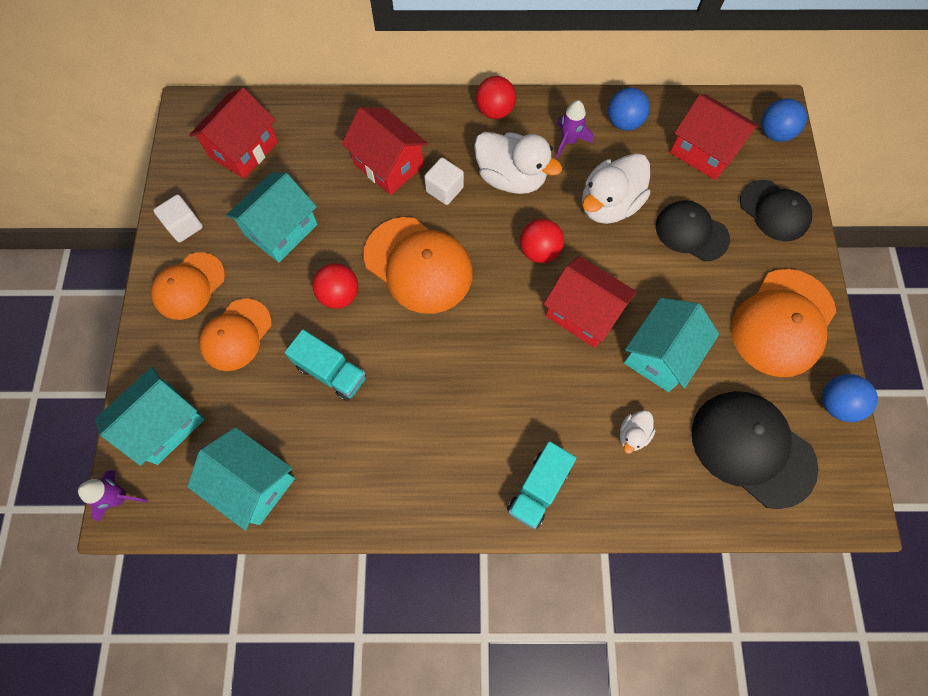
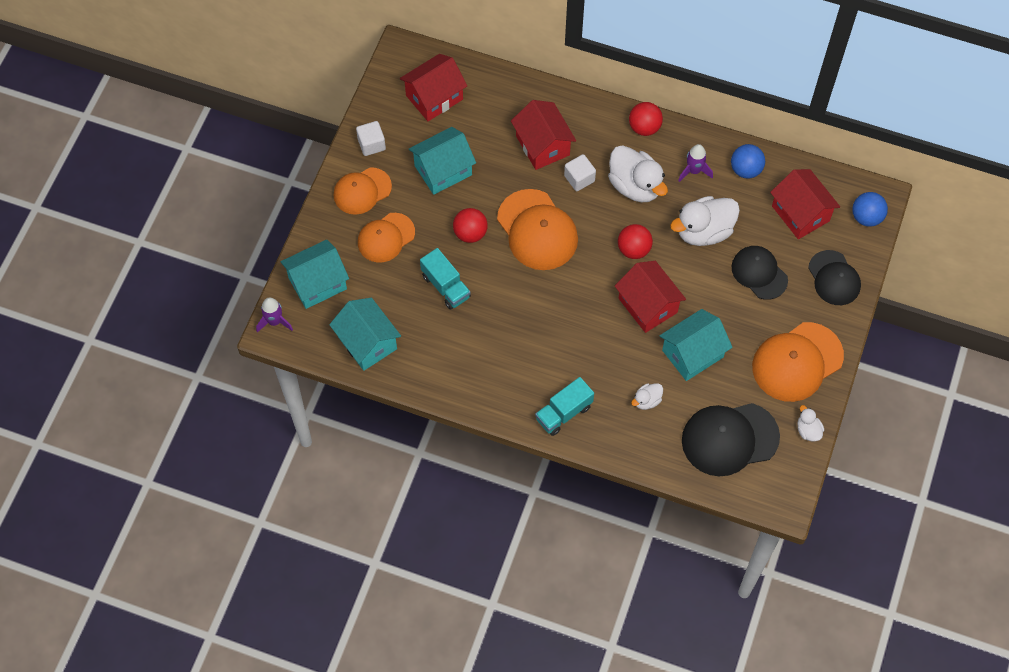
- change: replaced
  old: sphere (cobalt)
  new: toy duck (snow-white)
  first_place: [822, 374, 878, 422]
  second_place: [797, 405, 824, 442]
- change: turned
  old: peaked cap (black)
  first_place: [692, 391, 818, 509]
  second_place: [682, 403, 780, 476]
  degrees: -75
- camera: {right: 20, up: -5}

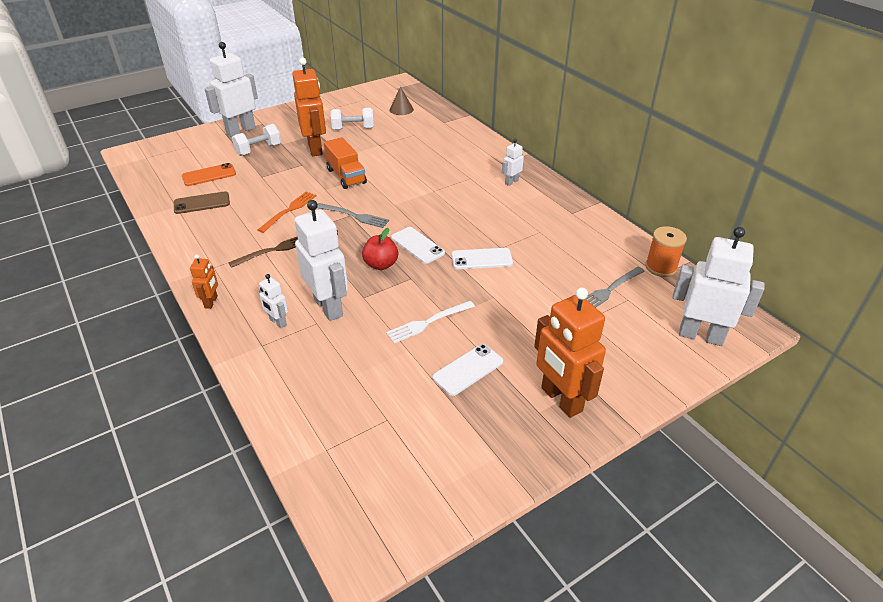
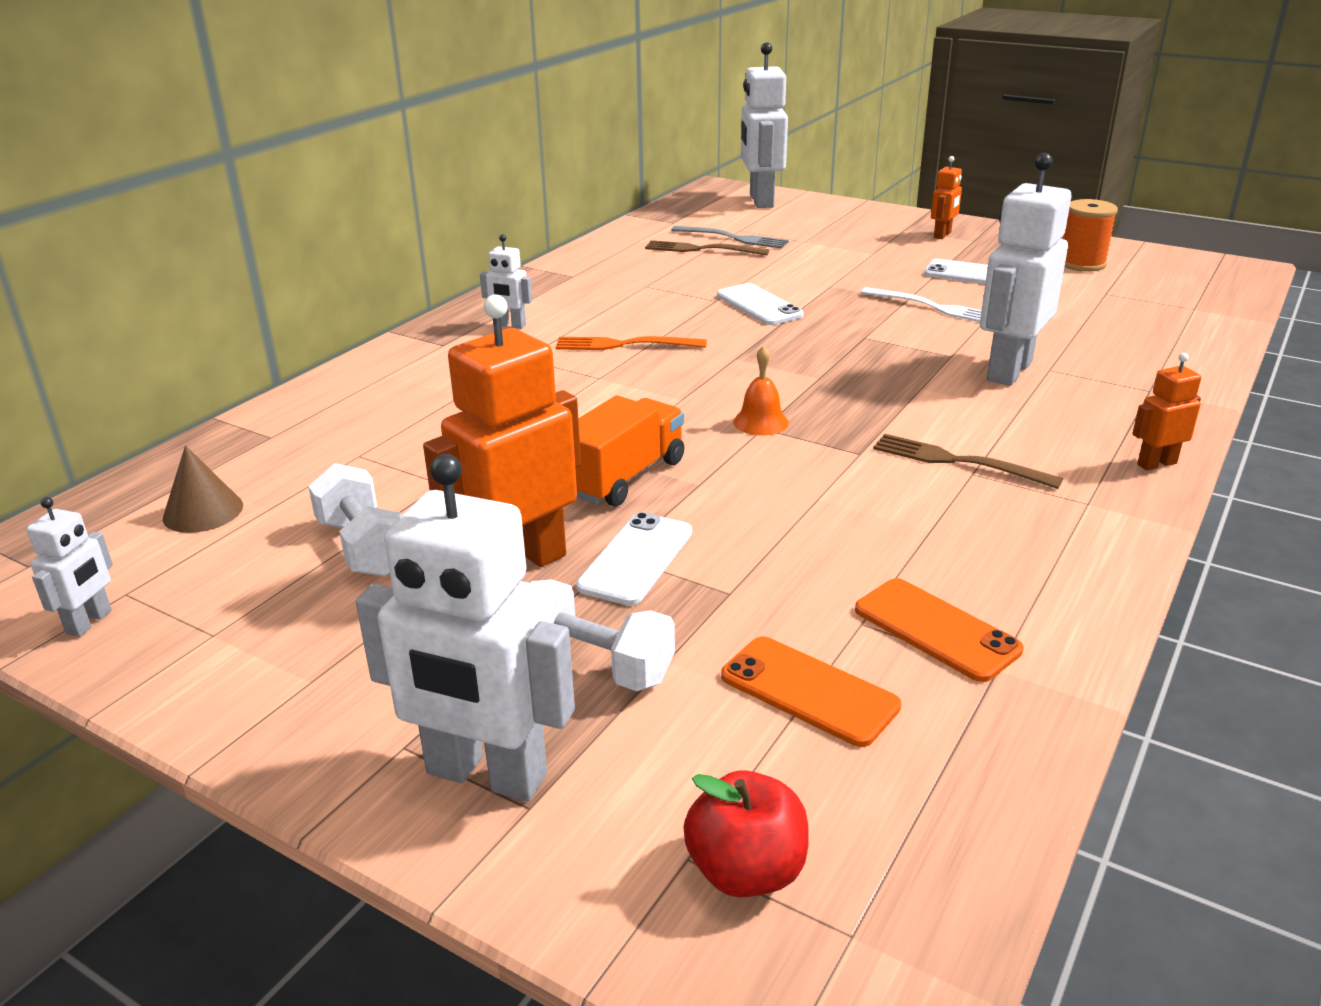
- change: added
  new: table fork (russet)
  second_place: [645, 240, 769, 255]
- change: moved
  old: table fork (orange)
  first_place: [258, 192, 316, 233]
  second_place: [556, 336, 707, 350]
- change: moved
  old: toy robot (snow-white)
  first_place: [259, 274, 288, 329]
  second_place: [27, 497, 113, 637]
- change: moved
  old: apple fruit (crimson)
  first_place: [362, 228, 398, 270]
  second_place: [683, 770, 809, 897]
- change: moved
  old: mobile phone (snow-white)
  first_place: [391, 227, 445, 264]
  second_place: [576, 512, 692, 606]
- change: moved
  old: reel of thread (orange)
  first_place: [645, 226, 687, 277]
  second_place: [1063, 199, 1118, 272]
- change: replaced
  old: table fork (gray)
  new: hand bell (orange)
  first_place: [317, 203, 389, 228]
  second_place: [733, 345, 789, 436]
- change: recoloured
  old: mobile phone (russet)
  new: mobile phone (orange)
  first_place: [174, 191, 230, 214]
  second_place: [855, 578, 1024, 682]
- change: resized
  old: toy robot (orange)
  first_place: [534, 288, 606, 418]
  second_place: [931, 156, 962, 239]
  factor: 0.48
- camera: {right: -115, up: -10}

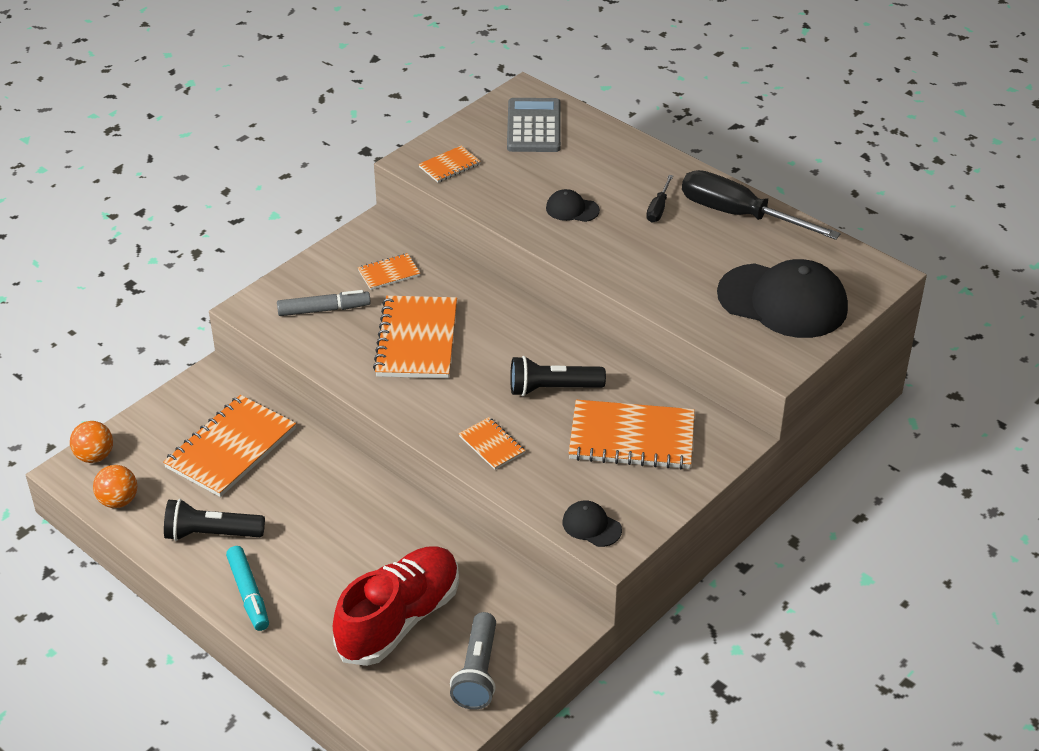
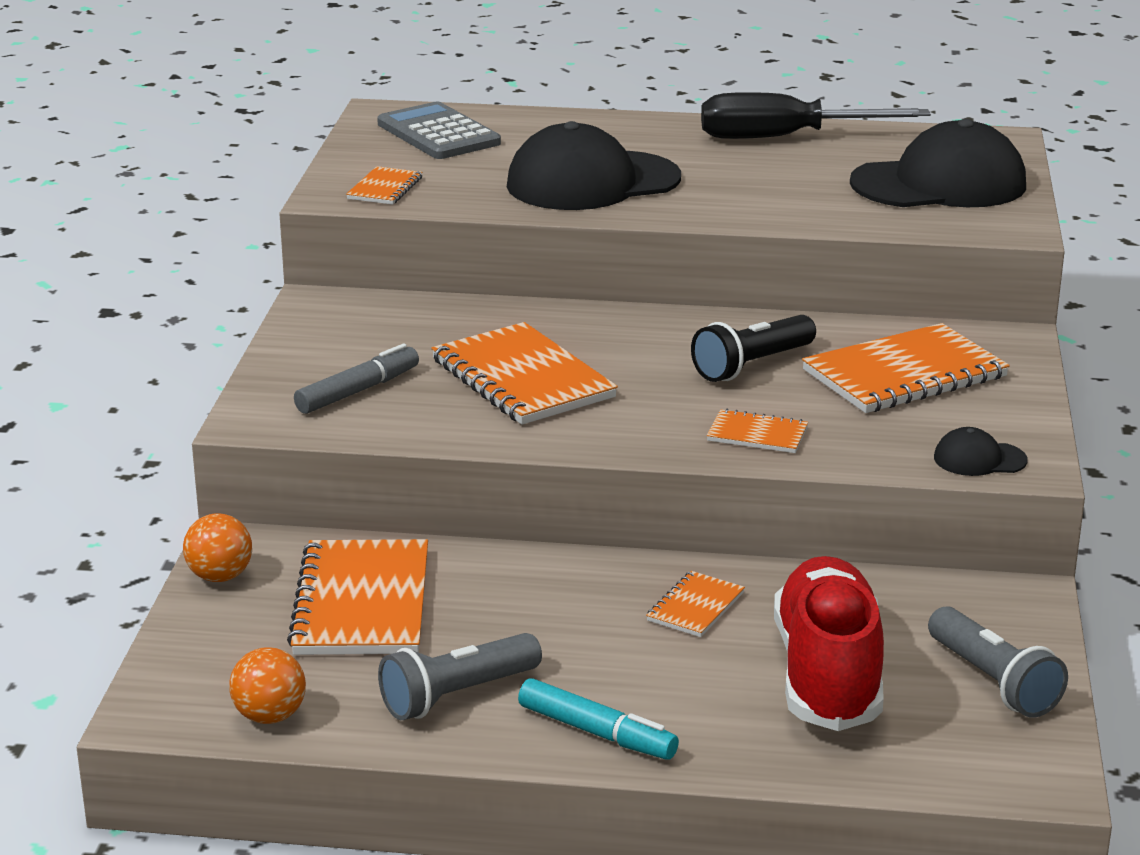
- change: removed
  old: screwdriver (black)
  first_place: [646, 175, 673, 222]
- change: moved
  old: sphere (orange)
  first_place: [70, 421, 113, 463]
  second_place: [183, 514, 252, 582]
- change: moved
  old: exercise book (orange)
  first_place: [358, 253, 420, 290]
  second_place: [646, 571, 745, 637]
- change: recoloured
  old: flashlight (black)
  new: flashlight (gray)
  first_place: [164, 499, 265, 541]
  second_place: [378, 633, 542, 720]
- change: resized
  old: peaked cap (black)
  first_place: [546, 189, 600, 222]
  second_place: [507, 121, 681, 210]
  factor: 2.29
- camera: {right: -35, up: -15}

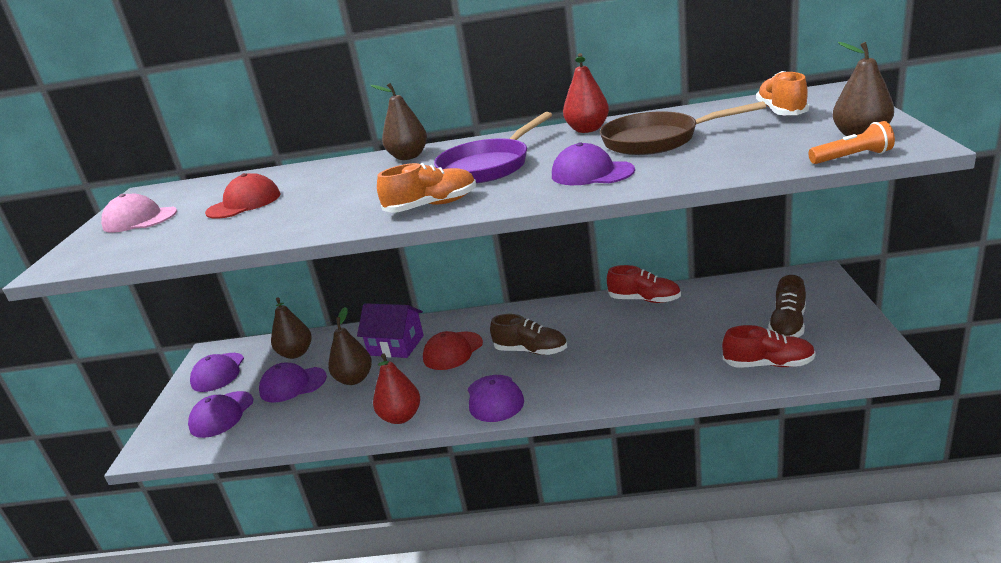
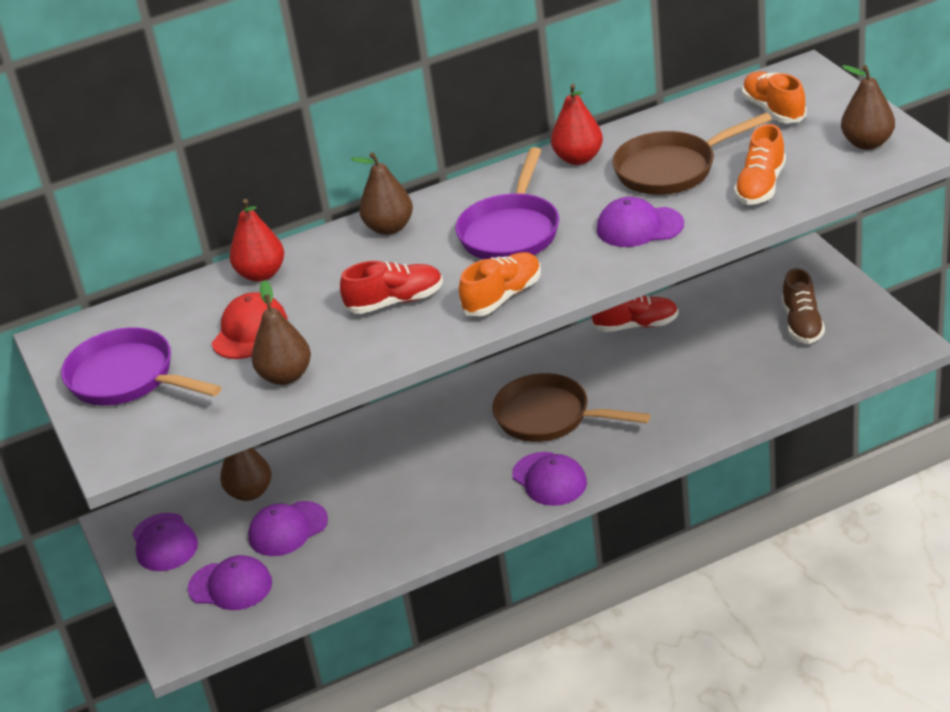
- change: removed
  old: house (purple)
  first_place: [357, 303, 424, 358]
- change: removed
  old: peaked cap (crimson)
  first_place: [423, 331, 483, 370]
- change: removed
  old: flashlight (orange)
  first_place: [809, 121, 895, 164]
- change: added
  new: sneaker (orange)
  second_place: [734, 124, 786, 205]
- change: moved
  old: toy pear (russet)
  first_place: [328, 307, 372, 385]
  second_place: [251, 280, 311, 385]
- change: moved
  old: toy pear (crimson)
  first_place: [373, 353, 420, 424]
  second_place: [230, 199, 284, 282]
- change: moved
  old: sneaker (crimson)
  first_place: [722, 325, 816, 367]
  second_place: [340, 261, 443, 314]
- change: replaced
  old: peaked cap (rose-pink)
  new: pan (purple)
  first_place: [101, 194, 177, 233]
  second_place: [61, 327, 222, 406]
- change: replaced
  old: sneaker (russet)
  new: pan (russet)
  first_place: [490, 314, 567, 355]
  second_place: [492, 373, 650, 442]
- change: turned
  old: peaked cap (purple)
  first_place: [188, 391, 253, 438]
  second_place: [188, 555, 272, 610]
  degrees: -75
- camera: {right: -25, up: 10}

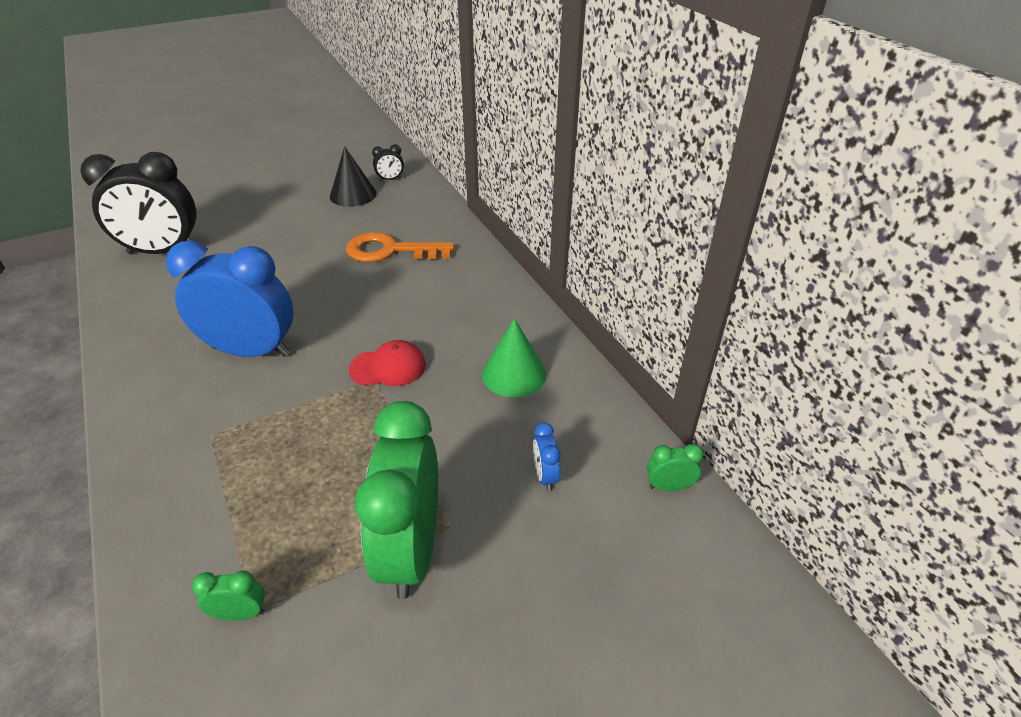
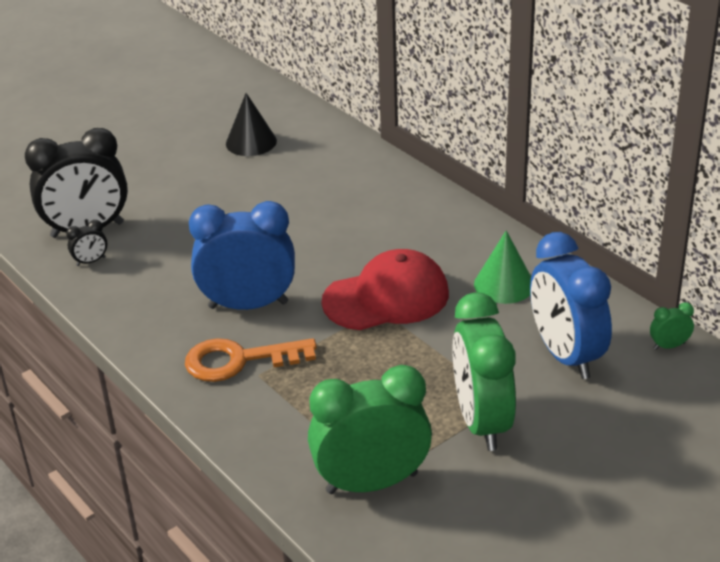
- change: moved
  old: latchkey (orange)
  first_place: [346, 232, 454, 262]
  second_place: [185, 338, 317, 382]
- change: moved
  old: bedside clock (black)
  first_place: [372, 144, 404, 181]
  second_place: [66, 220, 107, 266]
- change: resized
  old: bedside clock (green)
  first_place: [192, 570, 265, 621]
  second_place: [308, 365, 432, 494]
  factor: 2.5
- change: resized
  old: peaked cap (crimson)
  first_place: [349, 340, 426, 386]
  second_place: [322, 249, 449, 330]
  factor: 1.8
- change: resized
  old: bedside clock (cobalt)
  first_place: [533, 422, 561, 491]
  second_place: [530, 232, 612, 379]
  factor: 2.5
- camera: {right: -10, up: -5}

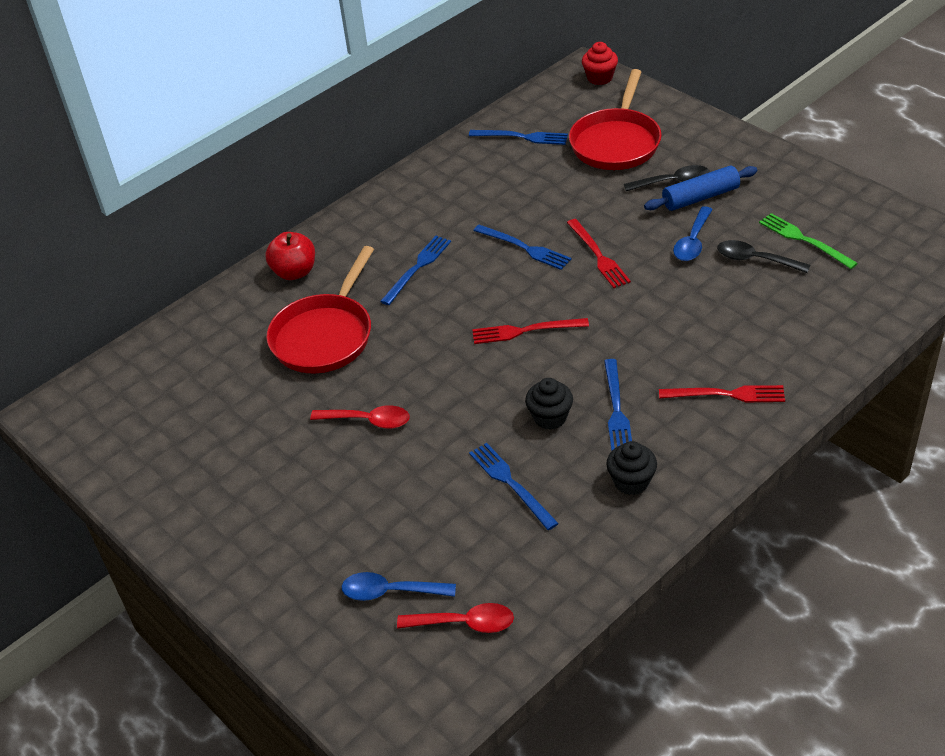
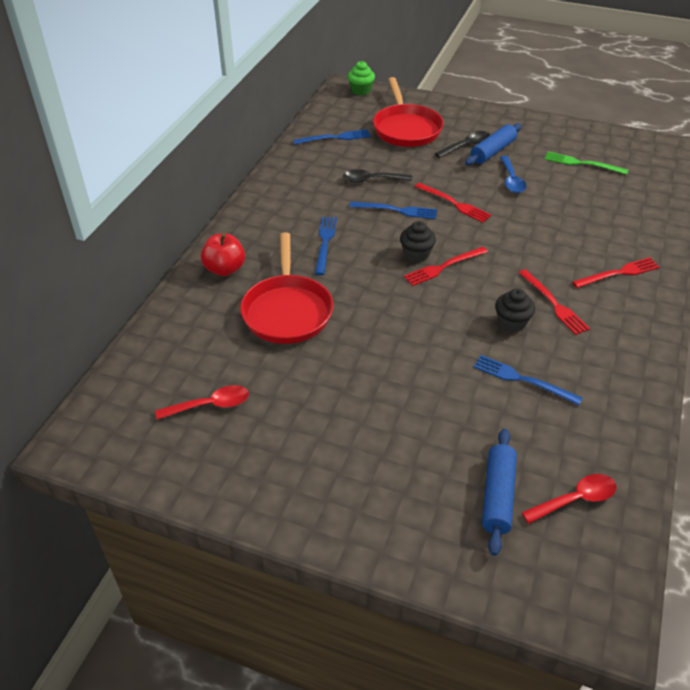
- change: moved
  old: teaspoon (crimson)
  first_place: [310, 405, 410, 429]
  second_place: [155, 385, 249, 420]
- change: moved
  old: cupcake (black)
  first_place: [606, 441, 657, 495]
  second_place: [400, 221, 436, 262]
- change: moved
  old: teaspoon (black)
  first_place: [717, 240, 810, 273]
  second_place: [343, 169, 412, 183]
- change: replaced
  old: teaspoon (cobalt)
  new: dough roller (cobalt)
  first_place: [342, 572, 456, 601]
  second_place: [482, 428, 517, 556]
- change: recoloured
  old: cupcake (crimson)
  new: cupcake (green)
  first_place: [582, 42, 618, 85]
  second_place: [348, 61, 375, 95]
- change: recoloured
  old: table fork (cobalt)
  new: table fork (crimson)
  first_place: [604, 359, 632, 451]
  second_place: [519, 269, 590, 335]
- camera: {right: -30, up: 0}

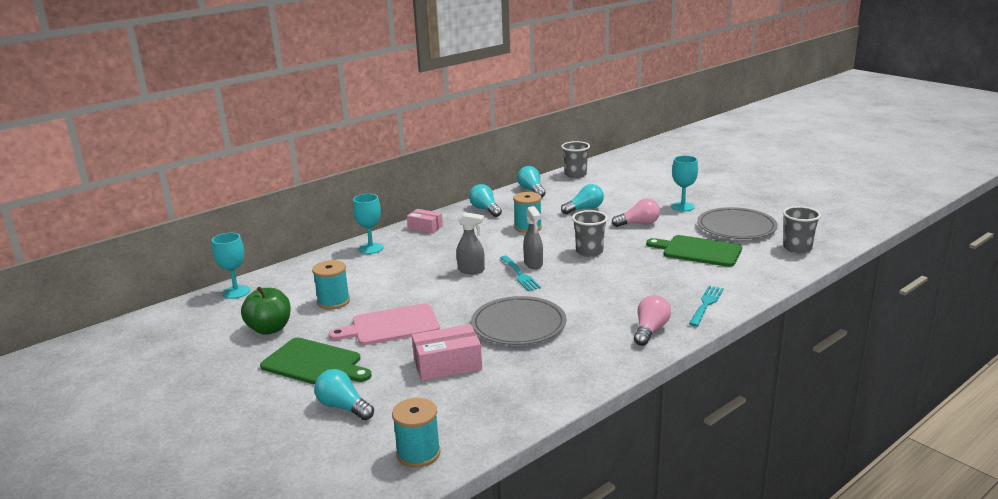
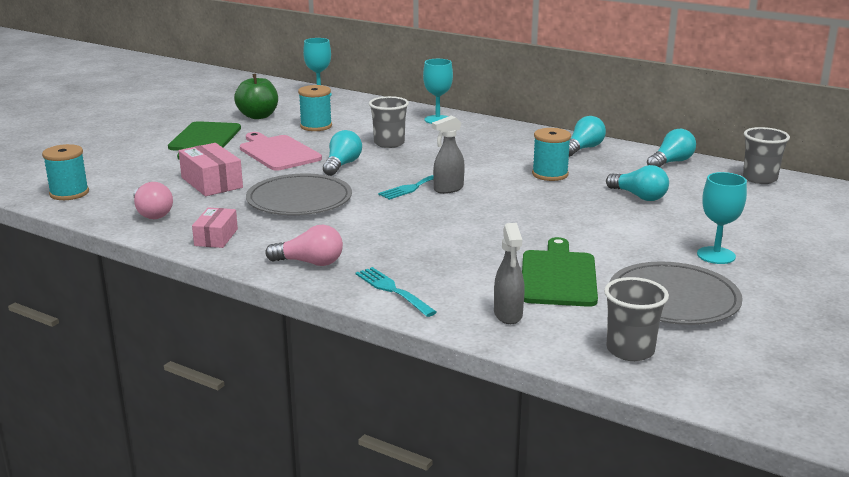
- change: moved
  old: lightbulb (turquoise)
  first_place: [314, 369, 374, 420]
  second_place: [323, 130, 362, 176]
- change: moved
  old: parcel (rose-pink)
  first_place: [407, 209, 443, 233]
  second_place: [192, 208, 238, 248]
- change: moved
  old: spray cleaner (gray)
  first_place: [456, 212, 485, 274]
  second_place: [494, 223, 525, 324]
- change: moved
  old: tumbler (gray)
  first_place: [572, 210, 608, 257]
  second_place: [369, 96, 409, 148]
- change: moved
  old: lightbulb (rose-pink)
  first_place: [612, 198, 660, 227]
  second_place: [133, 182, 173, 219]
- change: turned
  old: table fork (turquoise)
  first_place: [689, 286, 724, 326]
  second_place: [355, 267, 437, 317]
  degrees: -135
- camera: {right: 70, up: 0}

